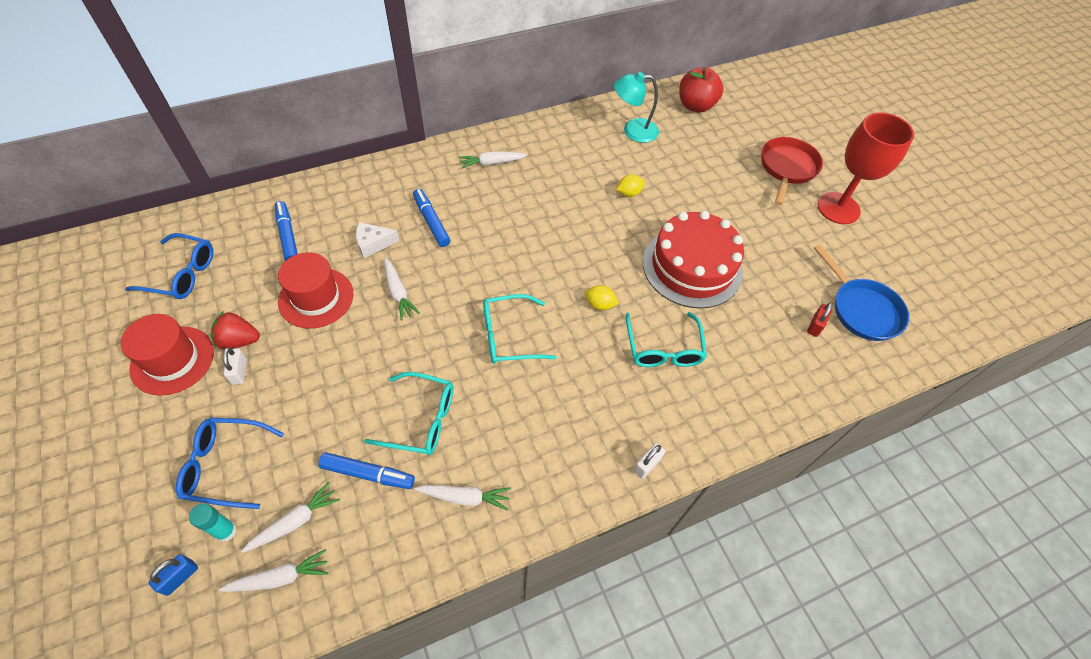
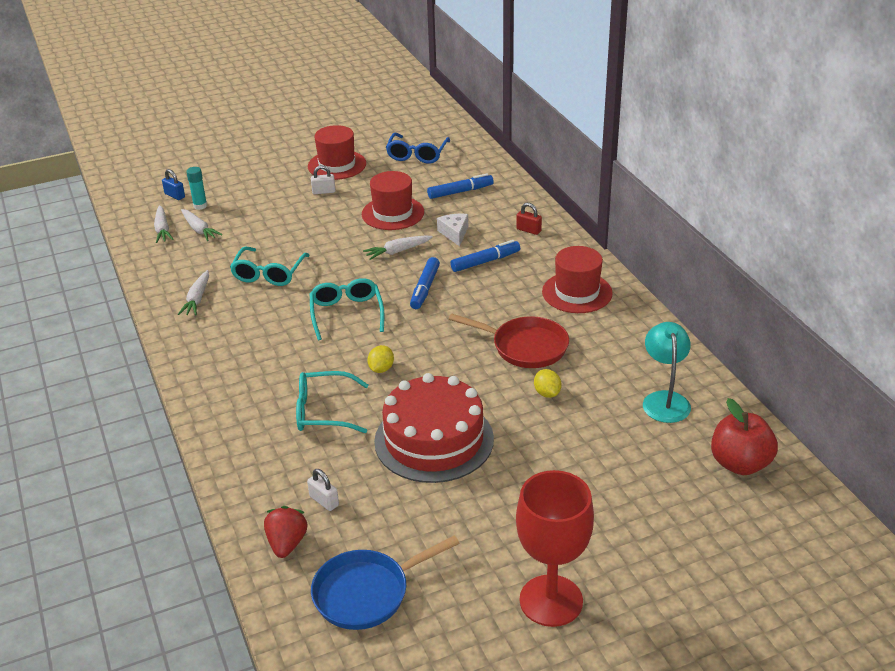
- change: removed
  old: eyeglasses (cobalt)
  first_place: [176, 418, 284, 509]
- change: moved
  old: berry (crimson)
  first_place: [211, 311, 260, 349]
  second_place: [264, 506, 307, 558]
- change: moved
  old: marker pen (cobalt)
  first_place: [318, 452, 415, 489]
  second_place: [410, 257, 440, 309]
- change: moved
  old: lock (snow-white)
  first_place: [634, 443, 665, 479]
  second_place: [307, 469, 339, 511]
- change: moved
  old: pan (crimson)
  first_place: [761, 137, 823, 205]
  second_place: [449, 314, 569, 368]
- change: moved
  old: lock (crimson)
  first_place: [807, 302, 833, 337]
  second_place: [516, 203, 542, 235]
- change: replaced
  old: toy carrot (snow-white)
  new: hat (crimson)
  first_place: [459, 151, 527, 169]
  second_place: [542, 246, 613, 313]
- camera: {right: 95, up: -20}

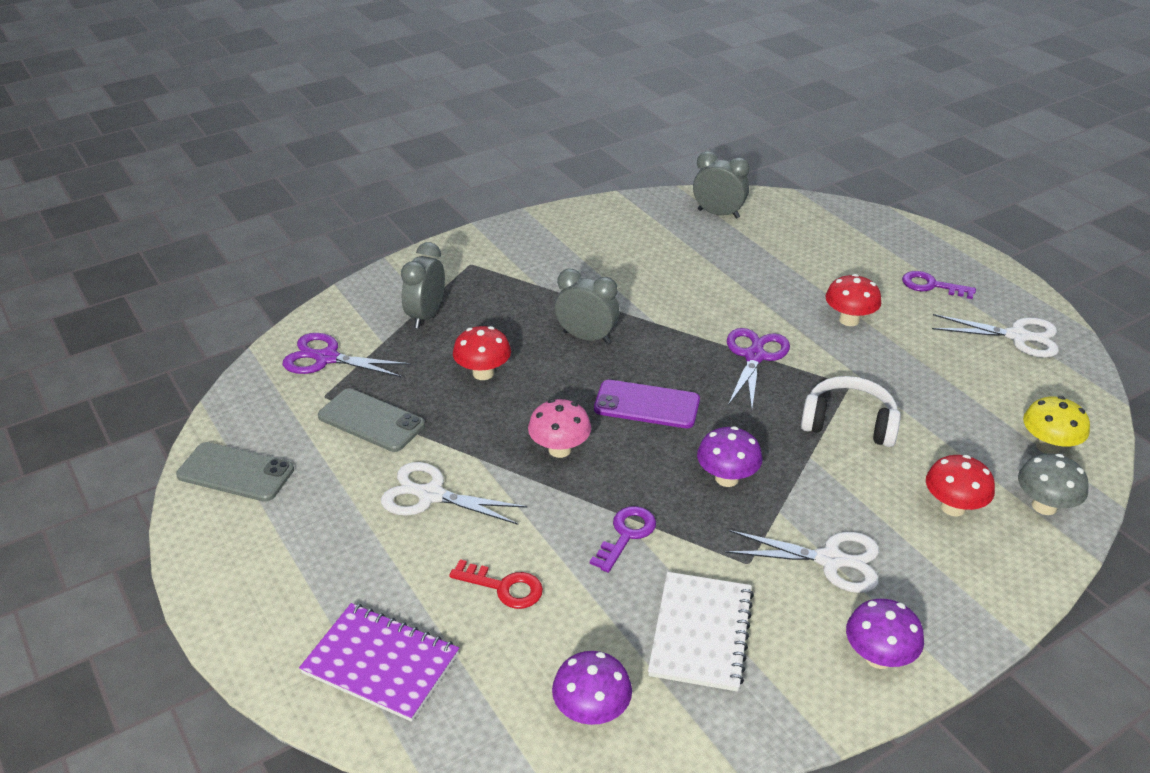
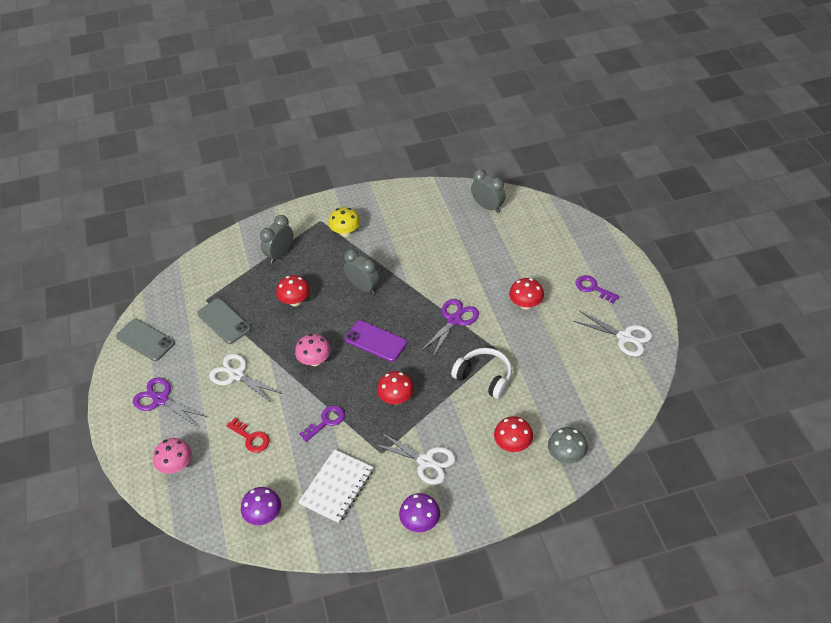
- change: moved
  old: pair of scissors (purple)
  first_place: [283, 333, 411, 377]
  second_place: [133, 377, 207, 427]
- change: moved
  old: mushroom (bright yellow)
  first_place: [1023, 396, 1090, 454]
  second_place: [328, 207, 360, 237]
- change: replaced
  old: exercise book (purple)
  new: mushroom (rose-pink)
  first_place: [299, 603, 459, 722]
  second_place: [153, 438, 192, 474]
- change: recoloured
  old: mushroom (purple)
  new: mushroom (crimson)
  first_place: [697, 426, 762, 487]
  second_place: [377, 371, 414, 405]
- camera: {right: 20, up: 10}

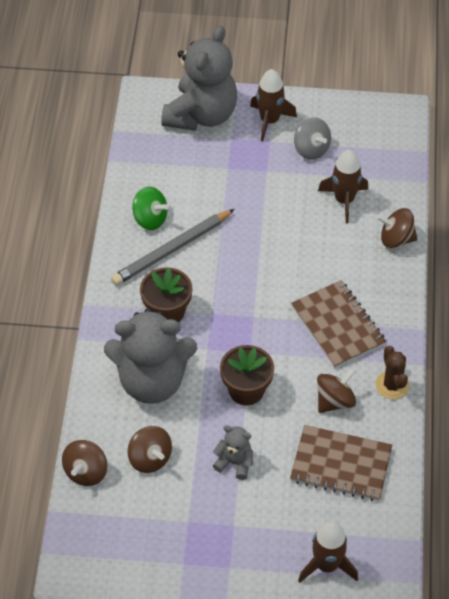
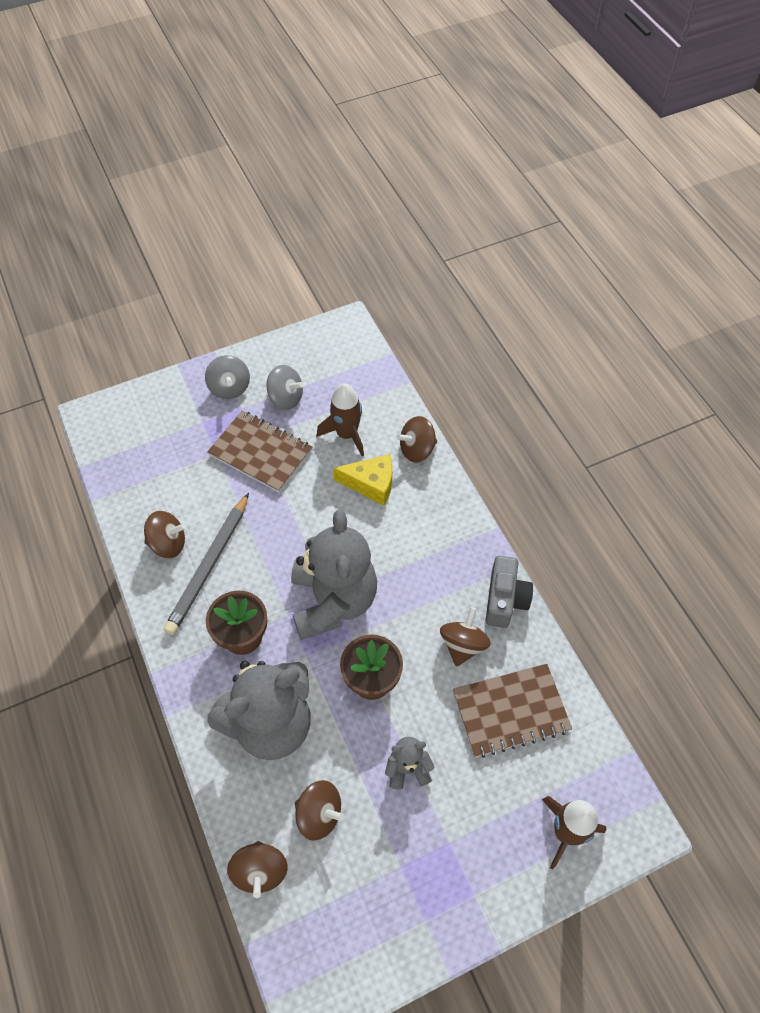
- change: added
  new: piece of cheese (bright yellow)
  second_place: [333, 454, 392, 505]
- change: moved
  old: teddy (gray)
  first_place: [161, 26, 237, 131]
  second_place: [291, 509, 377, 640]
- change: moved
  old: exercise book (russet)
  first_place: [291, 280, 386, 368]
  second_place: [207, 410, 312, 493]
- change: replaced
  old: toy rocket (russet)
  new: toy top (gray)
  first_place: [250, 69, 297, 141]
  second_place: [205, 355, 250, 399]
- change: replaced
  old: saguaro cactus (russet)
  new: photo camera (gray)
  first_place: [376, 346, 409, 399]
  second_place: [486, 556, 533, 628]
- change: recoloured
  old: toy top (green)
  new: toy top (russet)
  first_place: [133, 187, 169, 230]
  second_place: [144, 511, 186, 558]
- camera: {right: -30, up: 5}

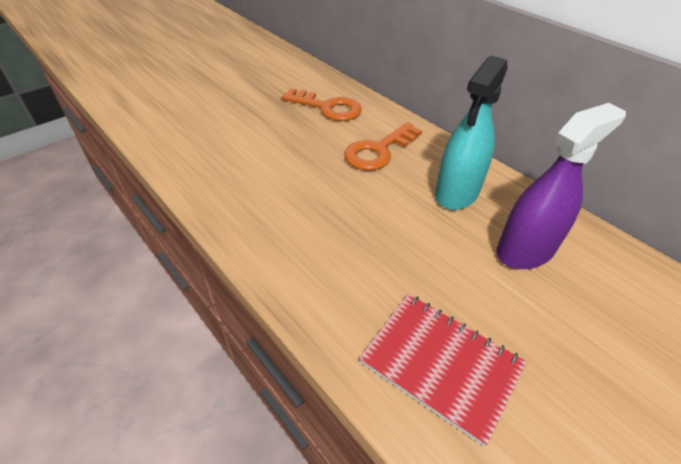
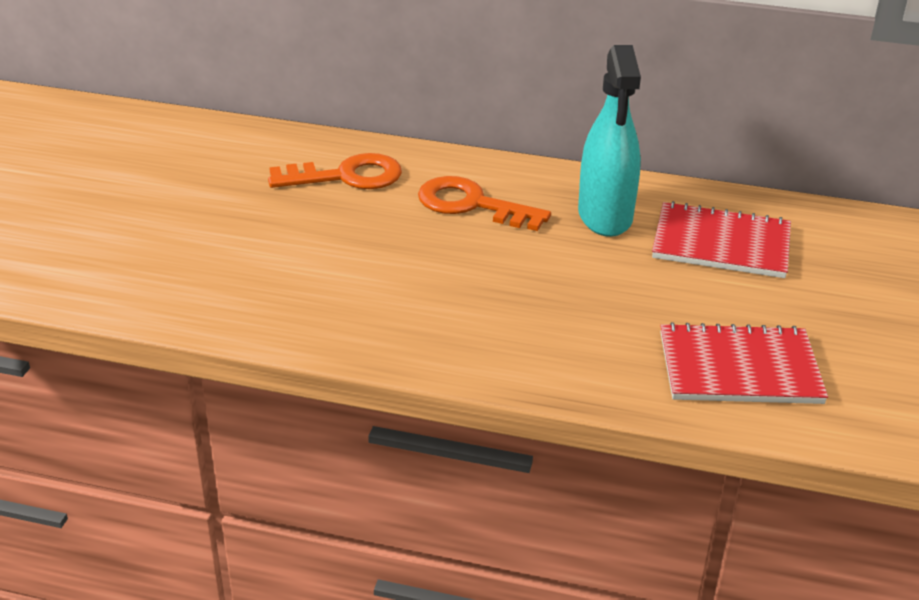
- change: replaced
  old: spray cleaner (purple)
  new: exercise book (crimson)
  first_place: [497, 103, 626, 269]
  second_place: [652, 201, 791, 278]
- change: turned
  old: latchkey (orange)
  first_place: [344, 122, 422, 171]
  second_place: [418, 176, 551, 231]
  degrees: 105
- camera: {right: -35, up: -10}

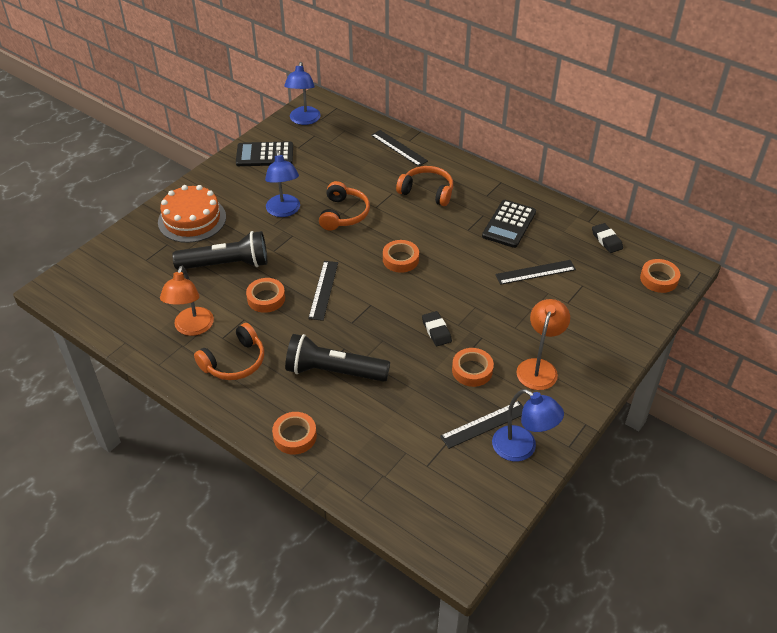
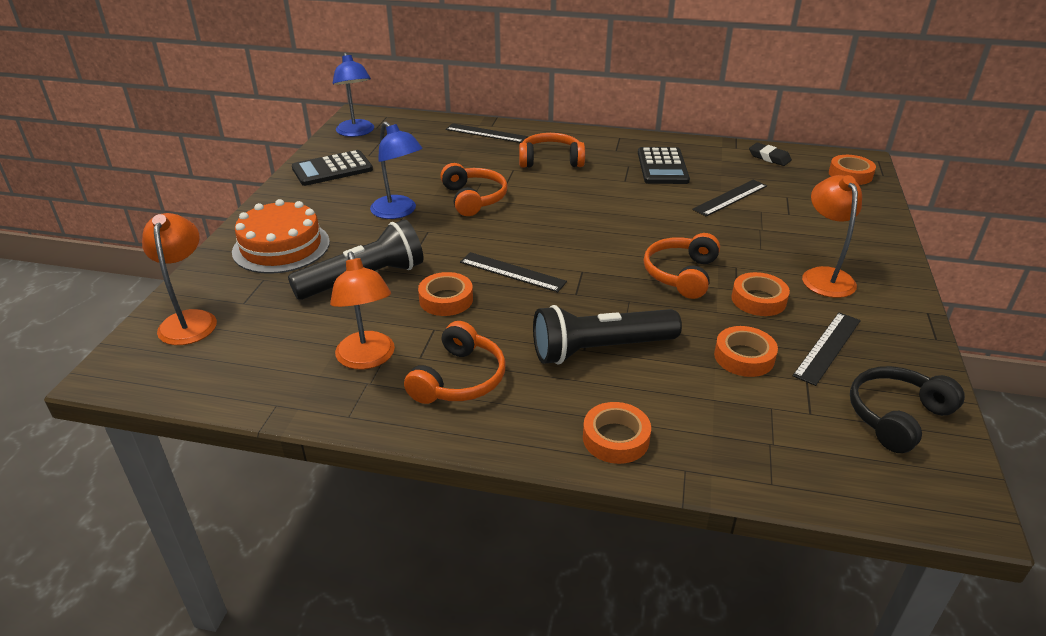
- change: removed
  old: desk lamp (cobalt)
  first_place: [492, 389, 564, 461]
- change: added
  new: desk lamp (orange)
  second_place: [142, 213, 217, 345]
- change: added
  new: over-ear headphones (black)
  second_place: [850, 366, 965, 453]
- change: moved
  old: tape (orange)
  first_place: [383, 240, 419, 273]
  second_place: [714, 326, 778, 377]
- change: replaced
  old: gum eraser (black)
  new: over-ear headphones (orange)
  first_place: [422, 311, 452, 346]
  second_place: [644, 233, 720, 299]
- change: turned
  old: straightedge (black)
  first_place: [308, 261, 338, 321]
  second_place: [460, 252, 567, 292]
  degrees: -45
- camera: {right: -25, up: -10}

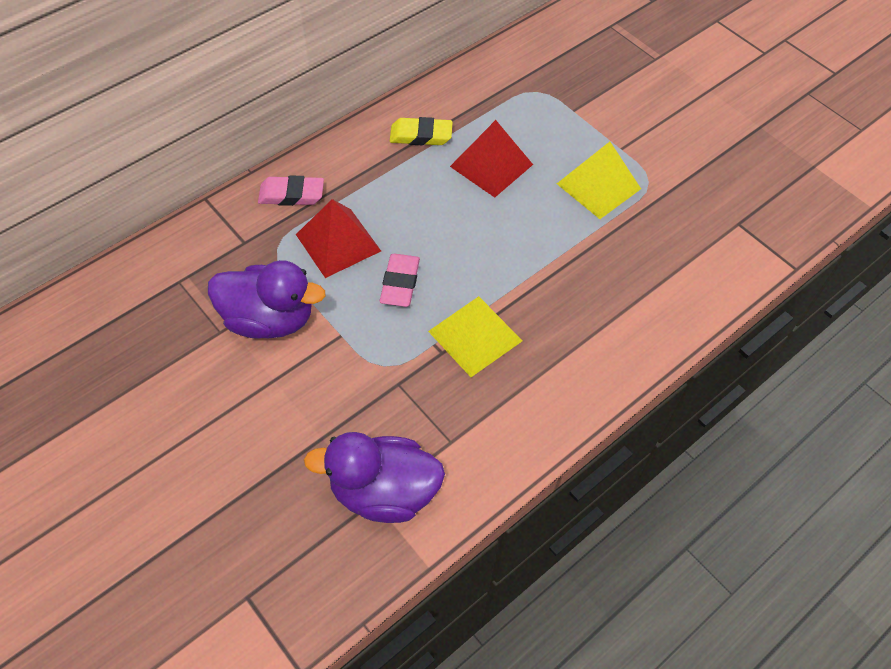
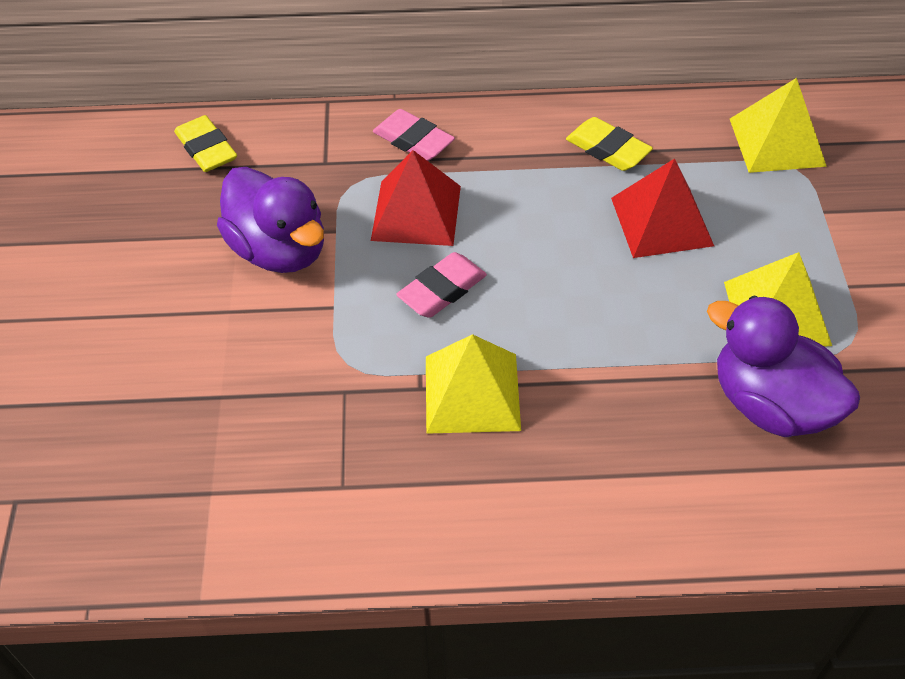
- change: added
  new: gum eraser (bright yellow)
  second_place: [174, 115, 237, 172]
- change: added
  new: pyramid shape (bright yellow)
  second_place: [730, 78, 827, 173]
- change: moved
  old: toy duck (purple)
  first_place: [304, 432, 445, 523]
  second_place: [707, 296, 860, 437]
- camera: {right: 40, up: -5}

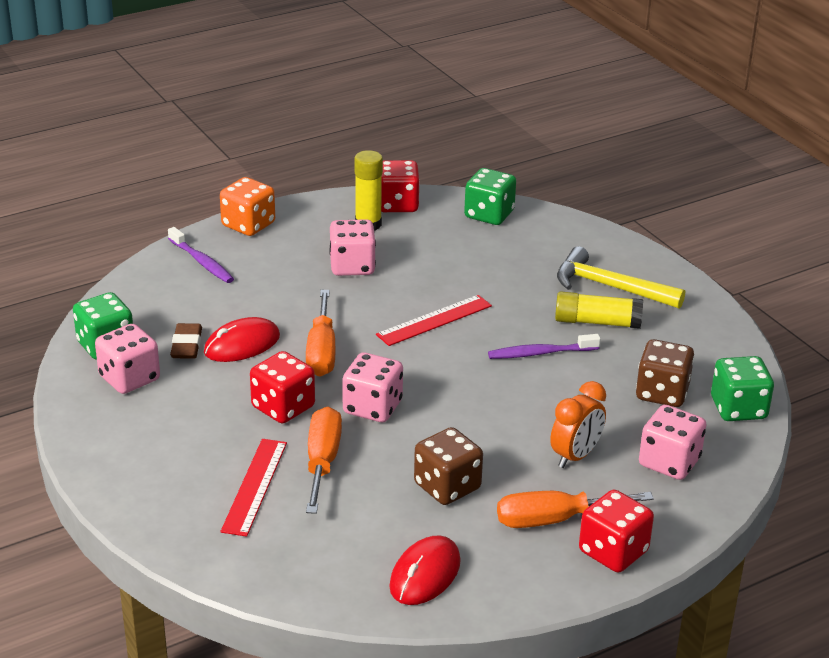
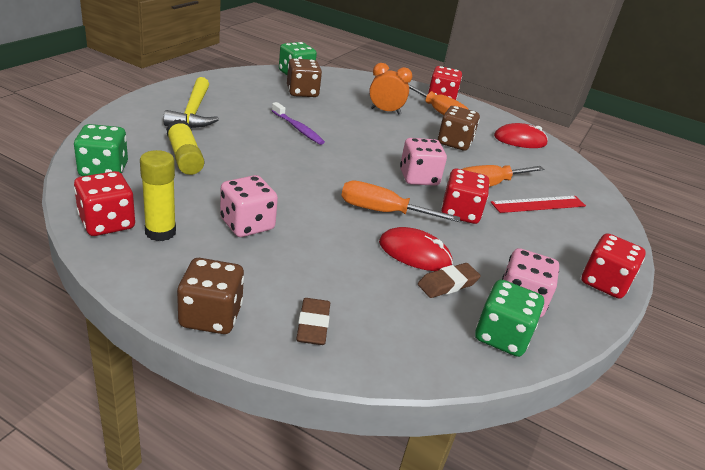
- change: removed
  old: straightedge (crimson)
  first_place: [376, 295, 492, 346]
- change: removed
  old: game die (rose-pink)
  first_place: [639, 405, 706, 480]
- change: added
  new: game die (crimson)
  second_place: [581, 233, 646, 299]
- change: moved
  old: stick of glue (bright yellow)
  first_place: [555, 292, 643, 329]
  second_place: [166, 119, 204, 175]
- change: replaced
  old: dental brush (purple)
  new: gum eraser (russet)
  first_place: [168, 227, 234, 283]
  second_place: [296, 298, 330, 345]
- change: recoloured
  old: game die (orange)
  new: game die (russet)
  first_place: [220, 177, 275, 236]
  second_place: [177, 258, 244, 334]
- change: turned
  old: screwdriver (orange)
  first_place: [306, 290, 335, 377]
  second_place: [341, 180, 460, 222]
  degrees: -135
- camera: {right: -125, up: 0}

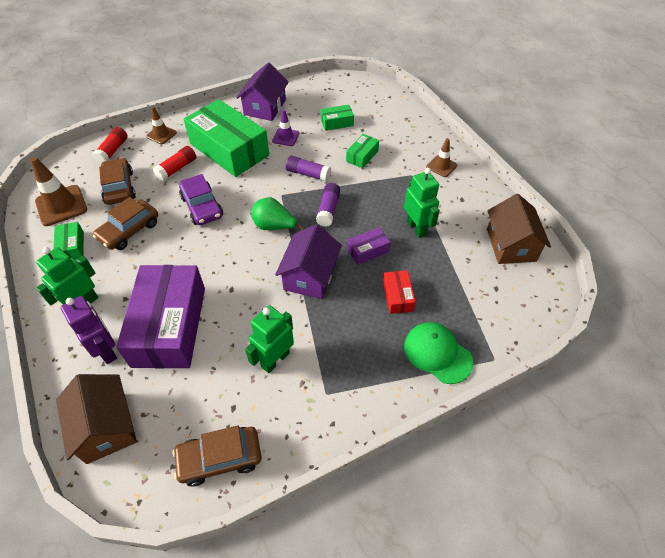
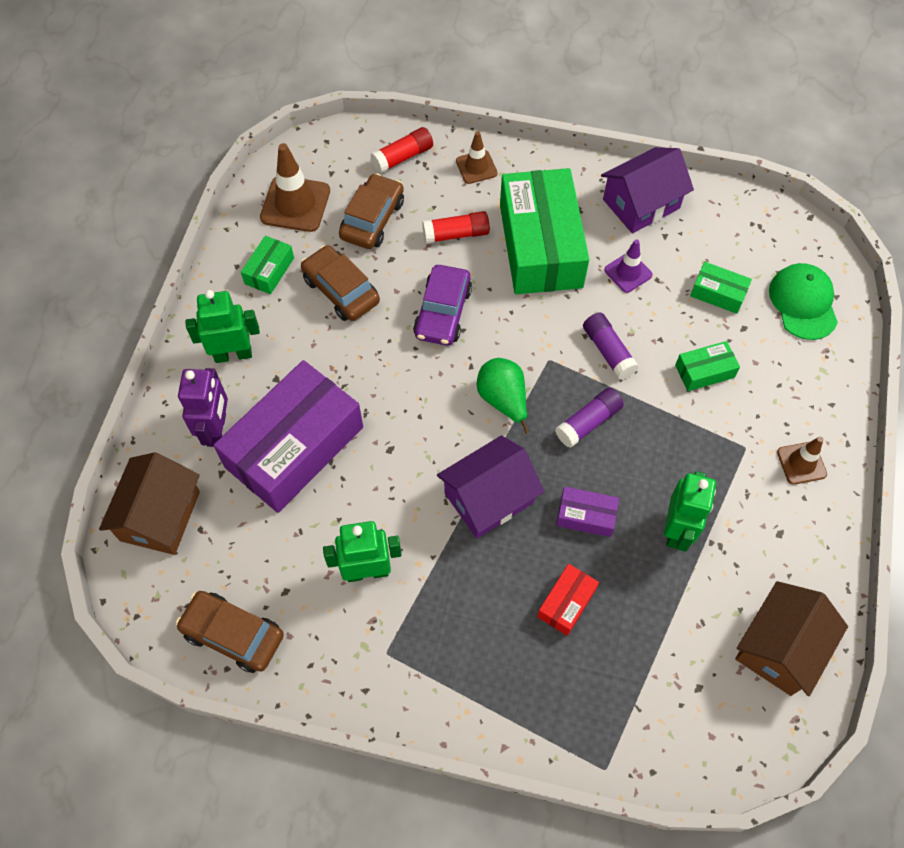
- change: moved
  old: peaked cap (green)
  first_place: [404, 322, 473, 384]
  second_place: [769, 263, 838, 340]
- change: turned
  old: toy car (russet)
  first_place: [93, 197, 158, 250]
  second_place: [301, 245, 380, 321]
  degrees: 60
- camera: {right: 40, up: 10}

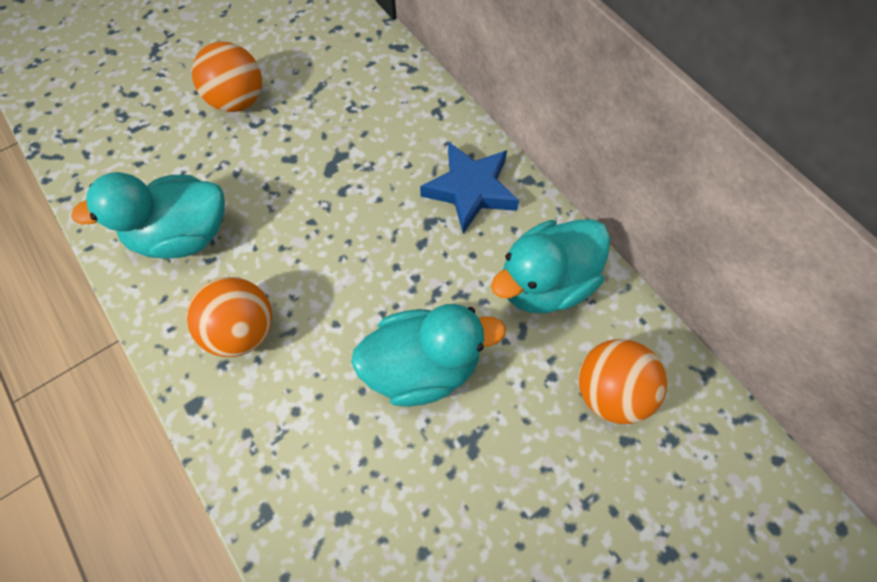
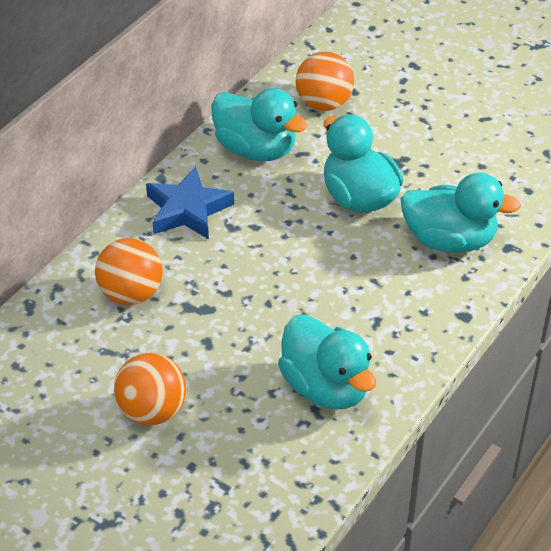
- change: added
  new: toy duck (turquoise)
  second_place: [401, 173, 521, 253]
- change: moved
  old: sphere (orange)
  first_place: [187, 277, 272, 357]
  second_place: [95, 238, 162, 305]
- camera: {right: -110, up: -20}

